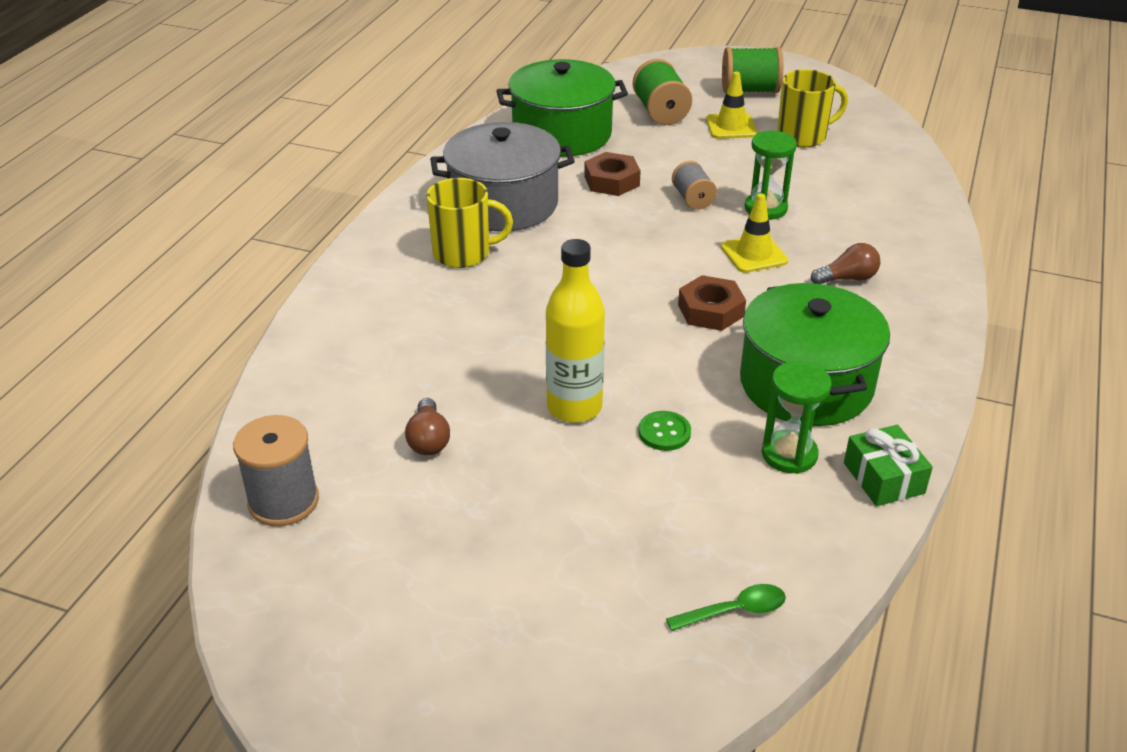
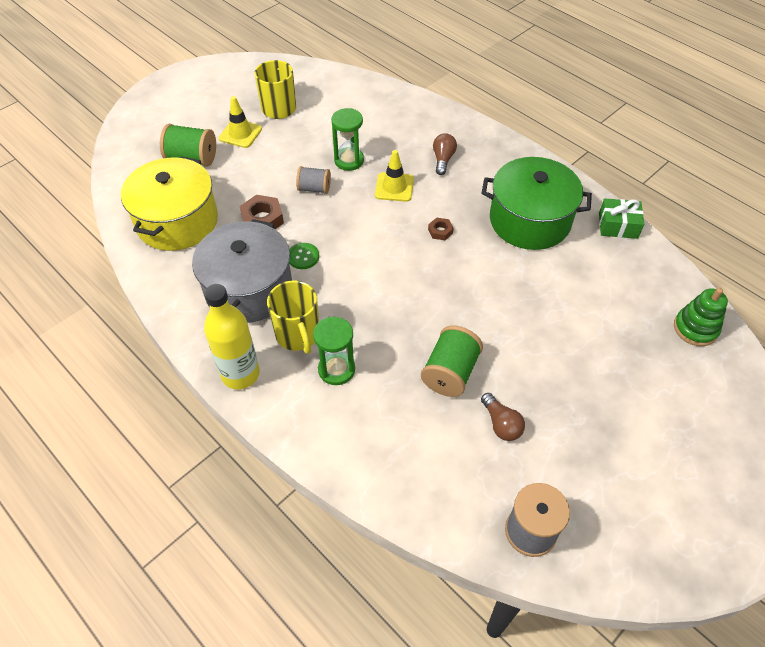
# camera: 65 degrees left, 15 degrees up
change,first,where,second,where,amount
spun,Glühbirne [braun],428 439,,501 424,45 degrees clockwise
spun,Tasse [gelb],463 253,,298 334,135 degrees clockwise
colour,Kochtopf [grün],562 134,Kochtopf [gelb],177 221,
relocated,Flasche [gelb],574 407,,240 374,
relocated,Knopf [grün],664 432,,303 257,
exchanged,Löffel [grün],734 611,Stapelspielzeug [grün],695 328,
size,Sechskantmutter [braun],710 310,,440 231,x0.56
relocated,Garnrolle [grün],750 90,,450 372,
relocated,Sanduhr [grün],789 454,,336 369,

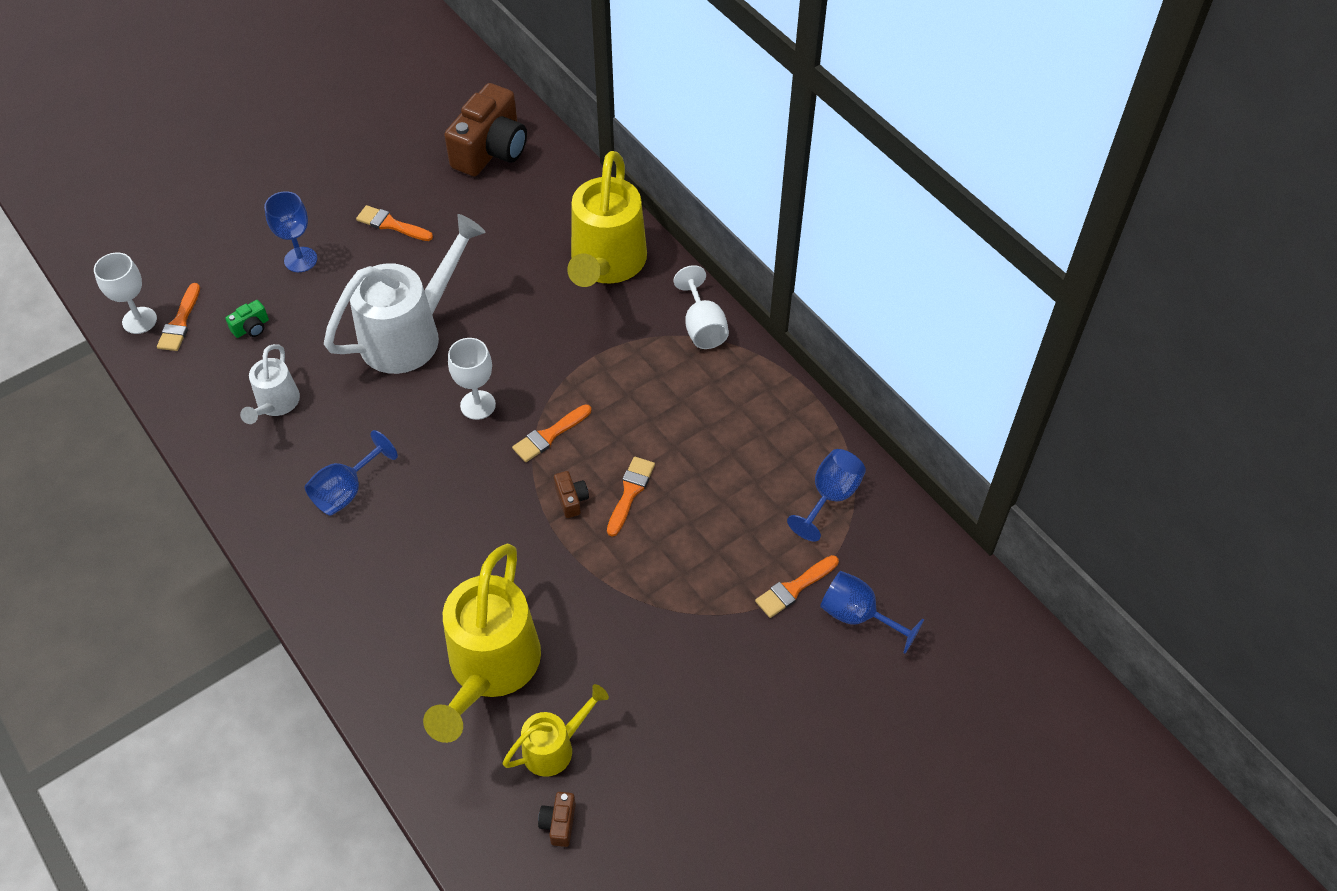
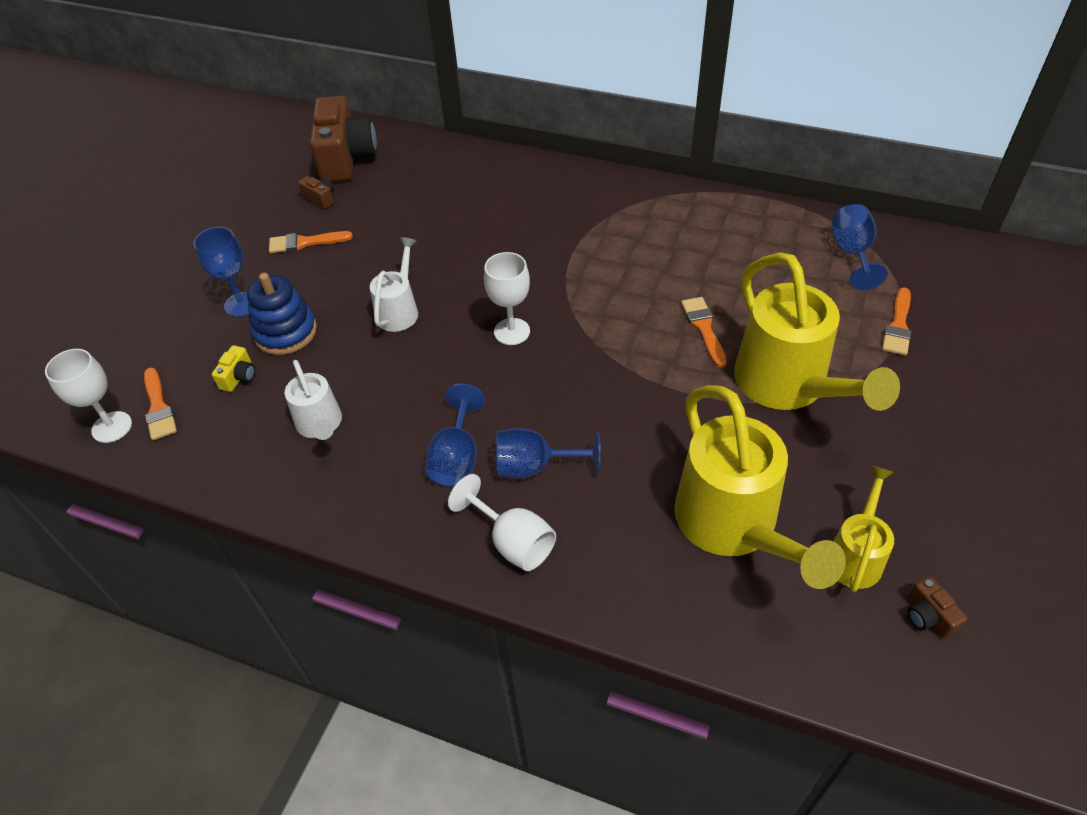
# camera: 30 degrees left, 5 degrees down
change,first,where,second,where,amount
colour,Kamera [grün],251 327,Kamera [gelb],239 377,
size,Gießkanne [weiß],410 334,,399 310,x0.52
missing,Pinsel [orange],549 435,,,
relocated,Kamera [braun],571 499,,321 199,
relocated,Gießkanne [gelb],606 264,,788 386,
relocated,Kelch [weiß],702 327,,513 541,
relocated,Kelch [blau],858 616,,535 466,
appeared,,,Stapelspielzeug [blau],285 332,

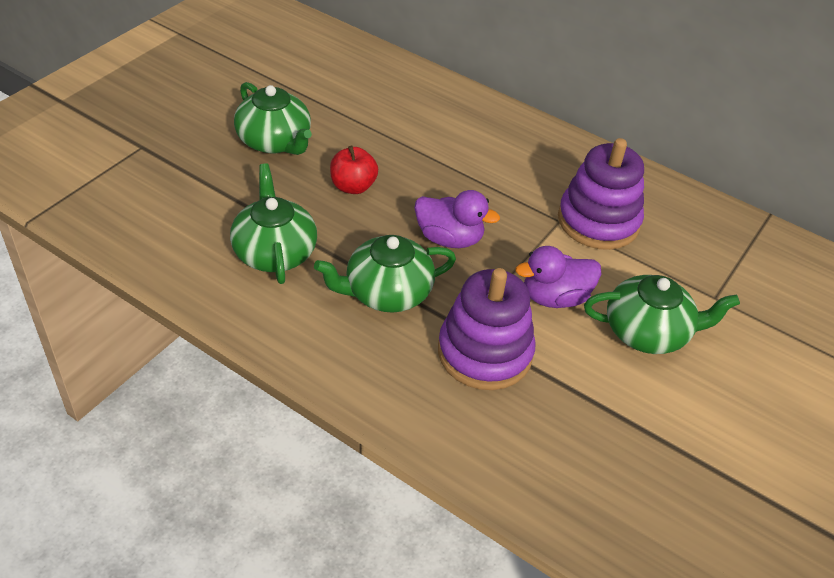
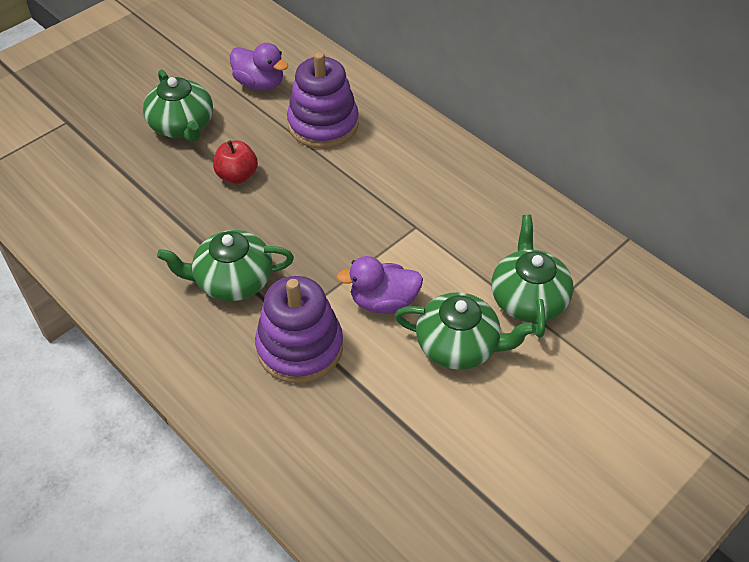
# camera: 15 degrees right, 5 degrees up
change,first,where,second,where,amount
relocated,Teekanne [grün],274 252,,528 298,
relocated,Ente [lila],449 238,,260 83,
relocated,Stapelspielzeug [lila],598 221,,323 124,

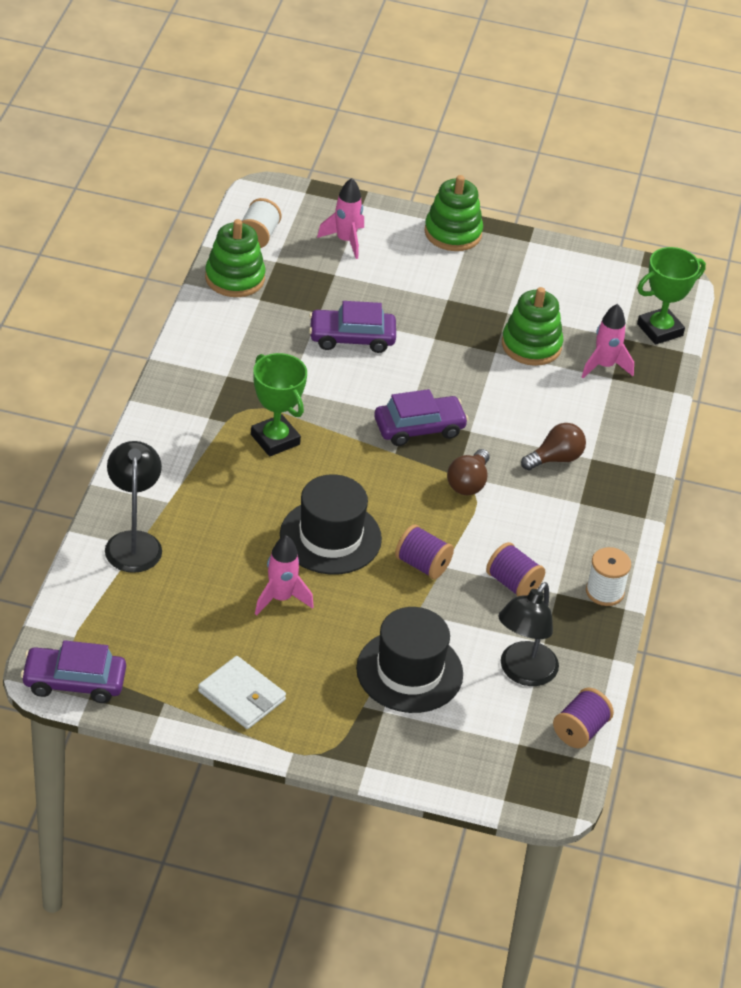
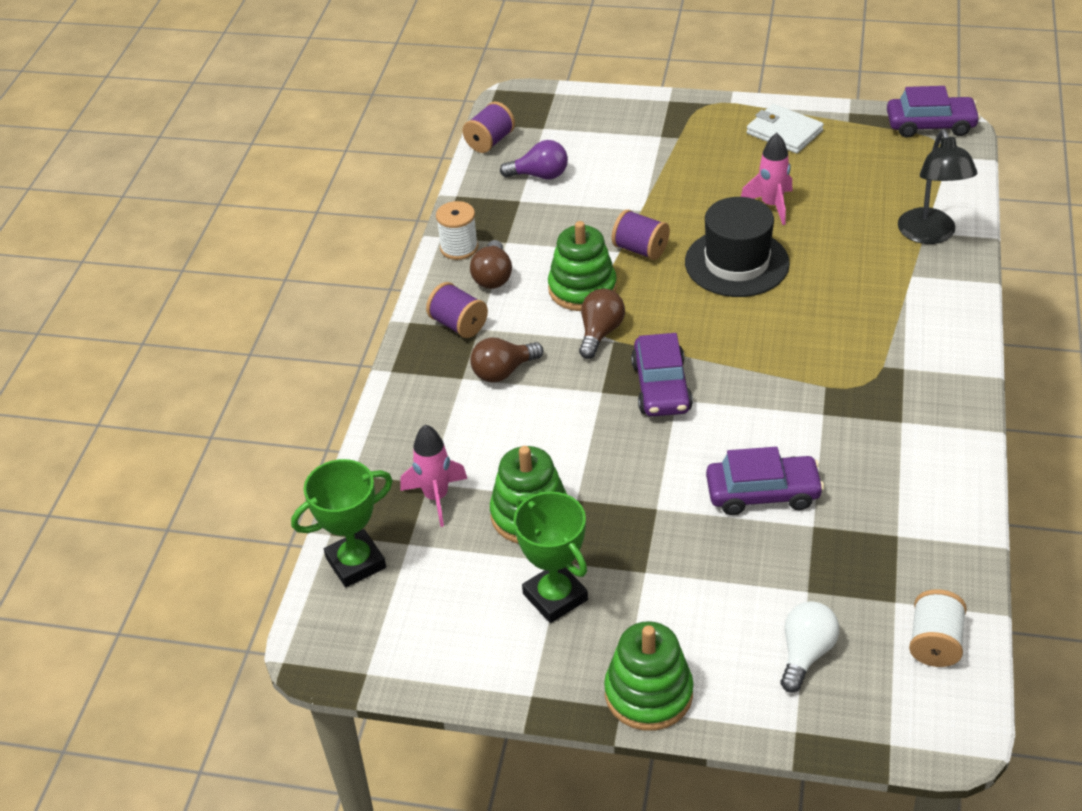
# camera: 175 degrees left, 0 degrees up
change,first,where,second,where,amount
relocated,Stapelspielzeug [grün],235 278,,582 289,
relocated,Pokal [grün],275 439,,555 597,
exchanged,Rakete [rosa],345 241,Glühbirne [weiß],805 654,
missing,Hut [schwarz],409 671,,,
spun,Auto [lila],419 428,,661 387,75 degrees counterclockwise
relocated,Garnrolle [lila],513 583,,458 325,
exchanged,Lampe [schwarz],522 673,Glühbirne [lila],540 175,
appeared,,,Glühbirne [braun],493 277,

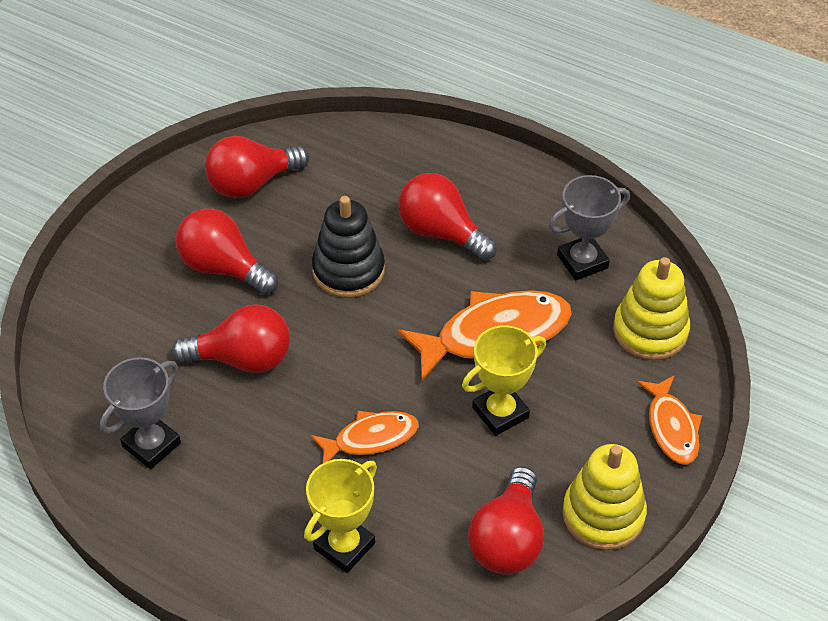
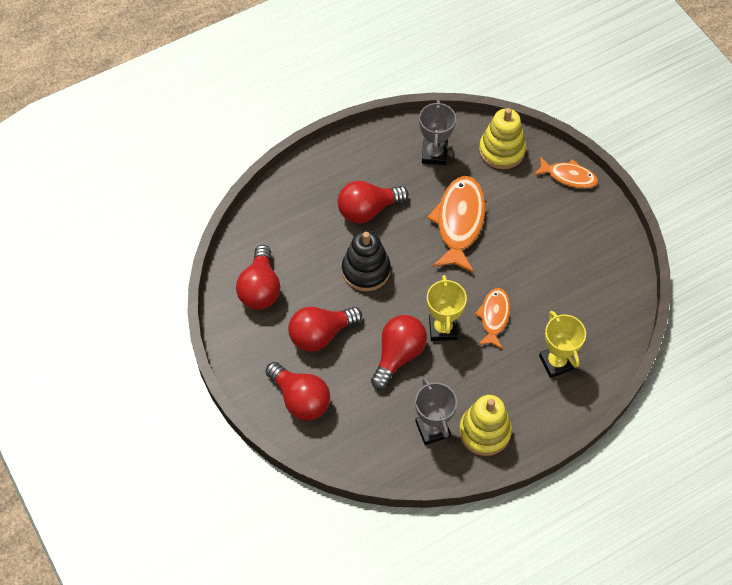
# camera: 60 degrees left, 10 degrees up
change,first,where,second,where,amount
relocated,Pokal [gelb],500 412,,443 329,
relocated,Glühbirne [rot],508 540,,300 399,
relocated,Stapelspielzeug [gelb],603 514,,484 432,

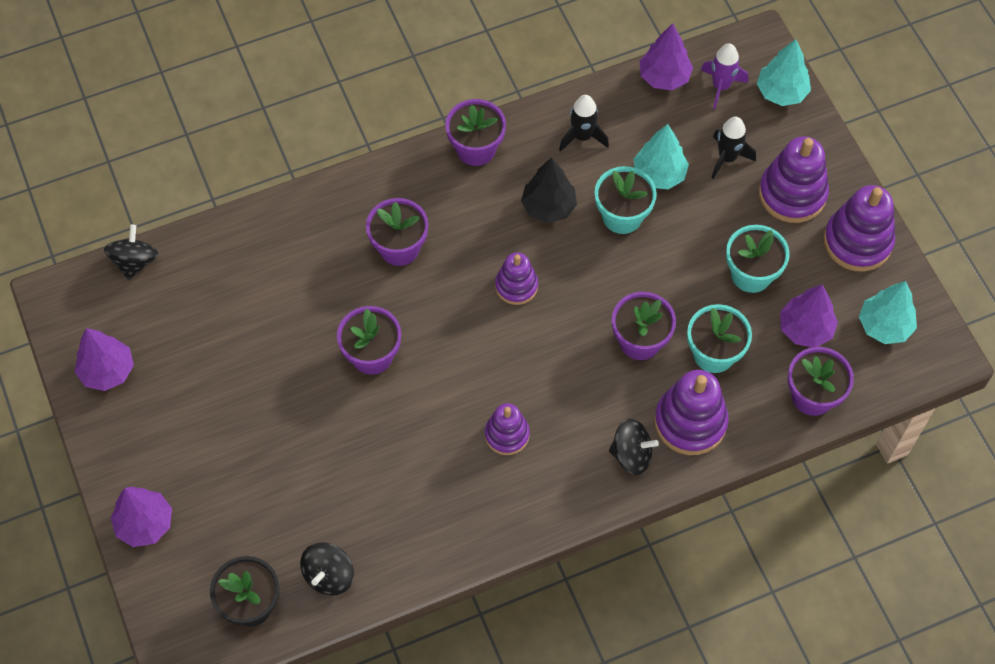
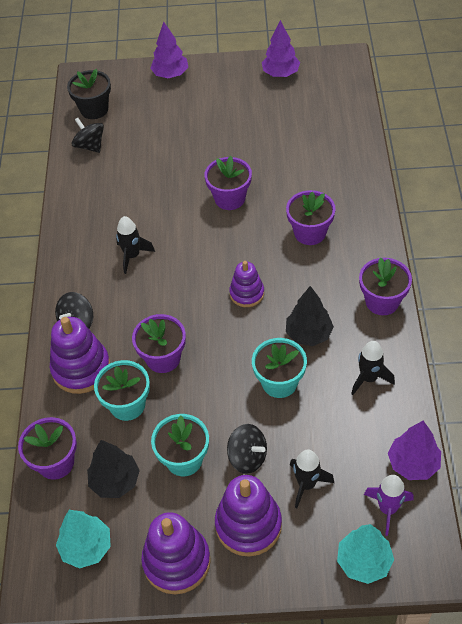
# camera: 115 degrees right, 10 degrees down
change,first,where,second,where,amount
relocated,Kreisel [schwarz],135 262,,247 457,
exchanged,Stapelspielzeug [lila],507 435,Rakete [schwarz],132 256,
missing,Baum [türkis],659 174,,,
colour,Baum [lila],805 329,Baum [schwarz],115 481,

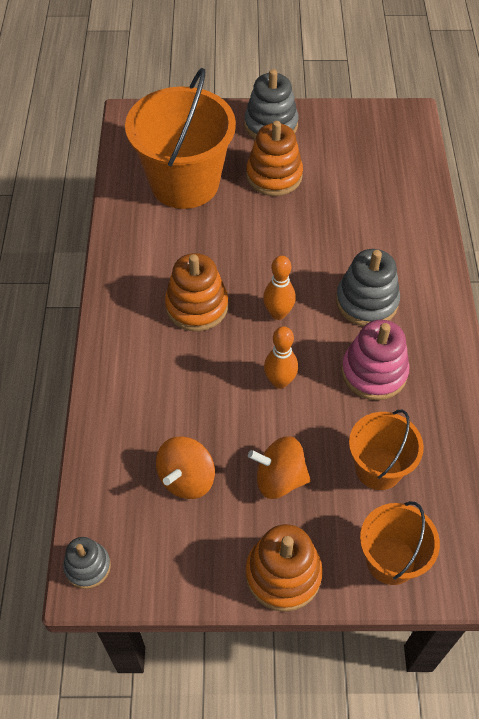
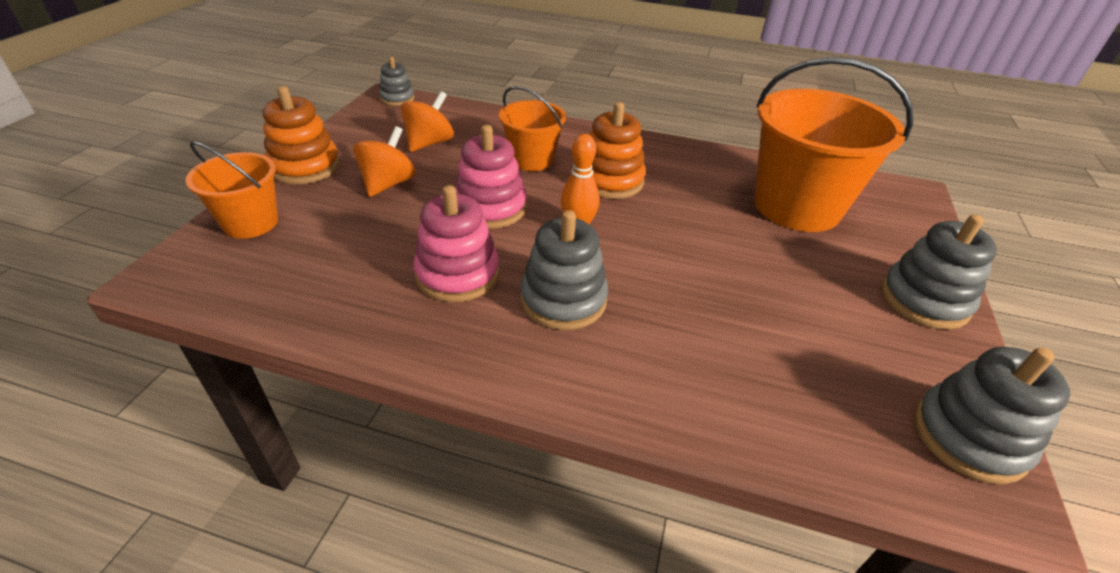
# camera: 105 degrees right, 15 degrees down
change,first,where,second,where,amount
spun,Kreisel [orange],186 478,,429 143,75 degrees clockwise
missing,Stapelspielzeug [orange],274 176,,,
exchanged,Bowlingkegel [orange],279 381,Stapelspielzeug [rosa],490 208,
relocated,Eimer [orange],378 468,,532 160,
appeared,,,Stapelspielzeug [grau],969 437,

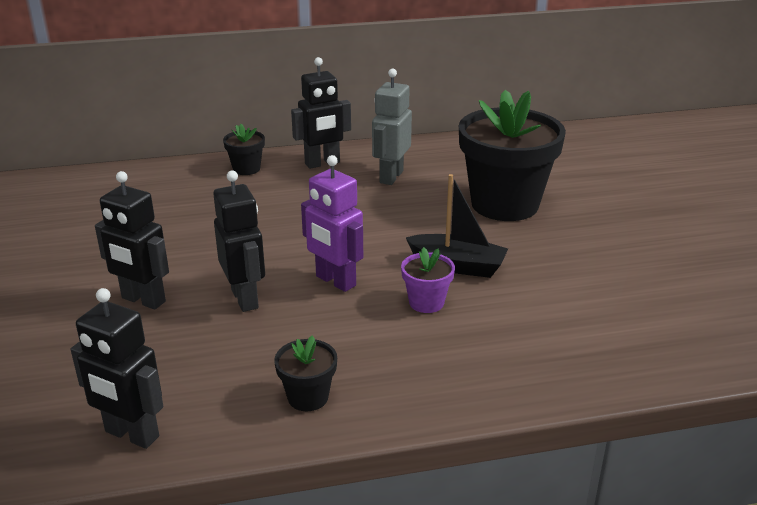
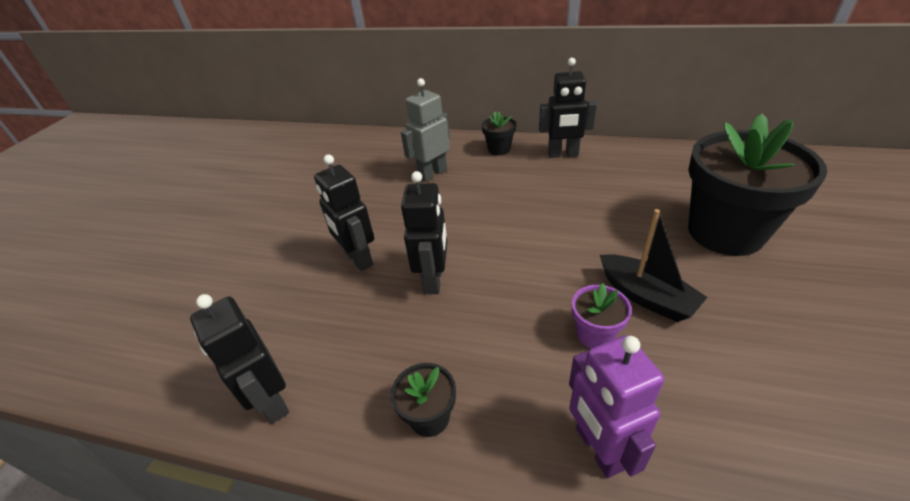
# camera: 30 degrees right, 10 degrees up
change,first,where,second,where,amount
relocated,Roboter [lila],335 281,,598 449,
relocated,Roboter [grau],390 177,,432 173,

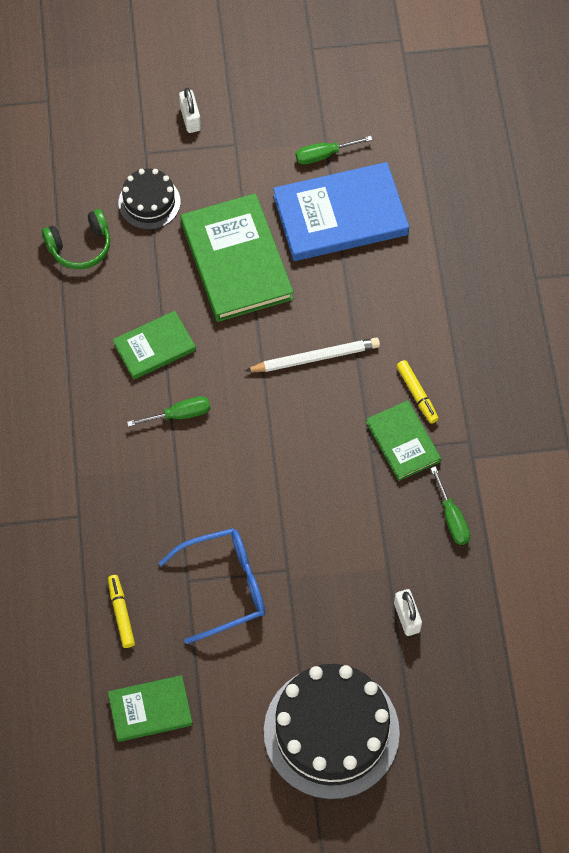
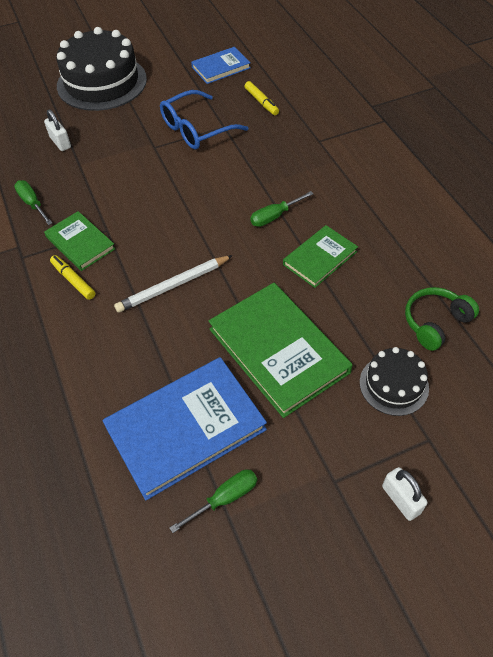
# camera: 165 degrees right, 10 degrees down
change,first,where,second,where,amount
colour,Buch [grün],150 710,Buch [blau],221 67,

